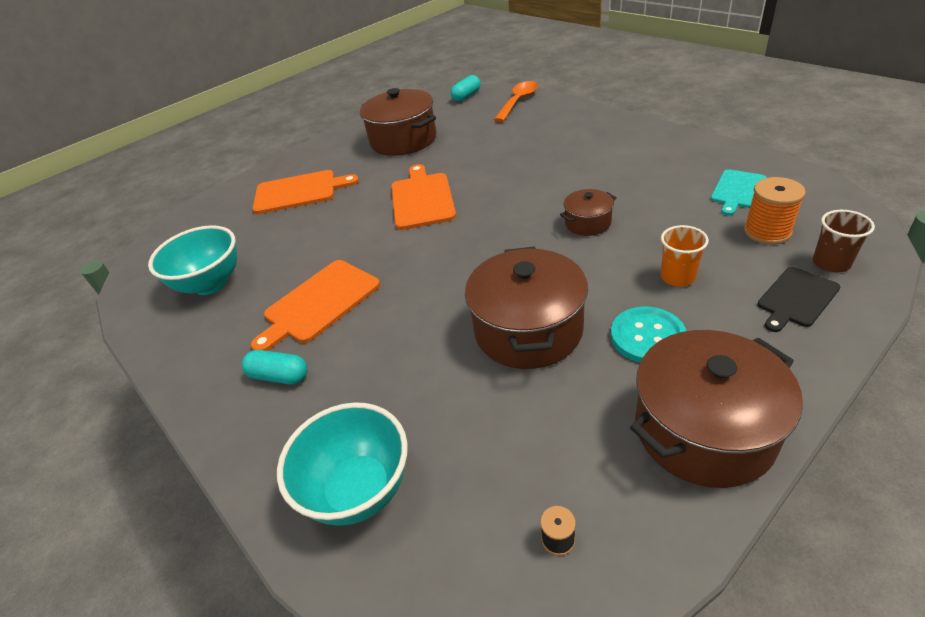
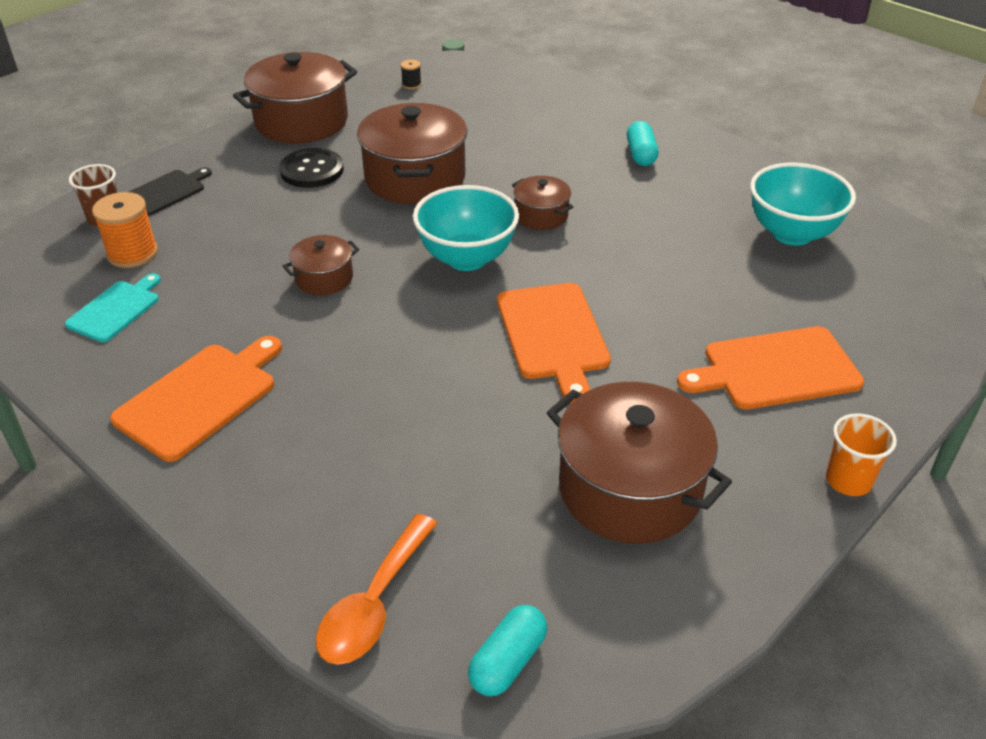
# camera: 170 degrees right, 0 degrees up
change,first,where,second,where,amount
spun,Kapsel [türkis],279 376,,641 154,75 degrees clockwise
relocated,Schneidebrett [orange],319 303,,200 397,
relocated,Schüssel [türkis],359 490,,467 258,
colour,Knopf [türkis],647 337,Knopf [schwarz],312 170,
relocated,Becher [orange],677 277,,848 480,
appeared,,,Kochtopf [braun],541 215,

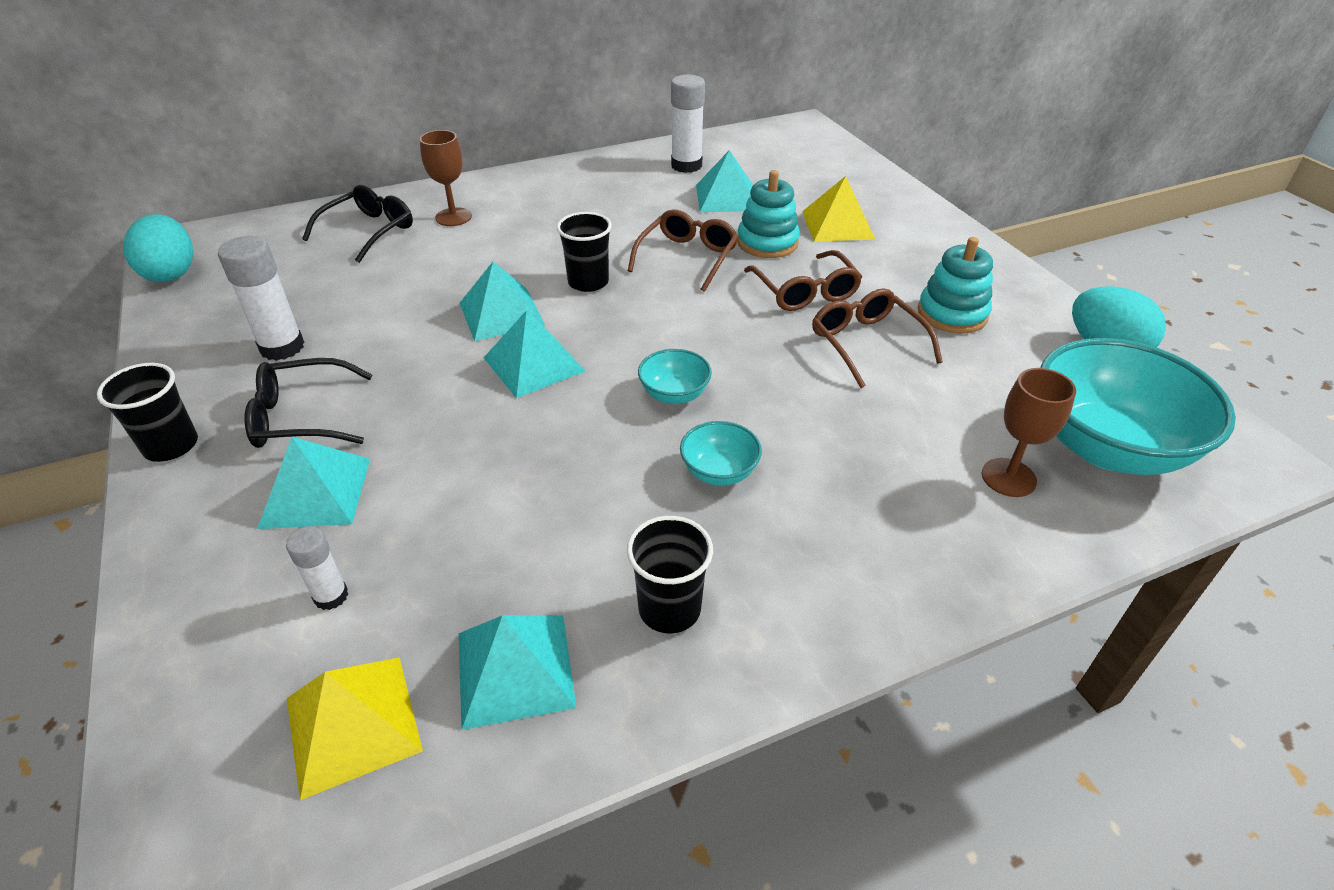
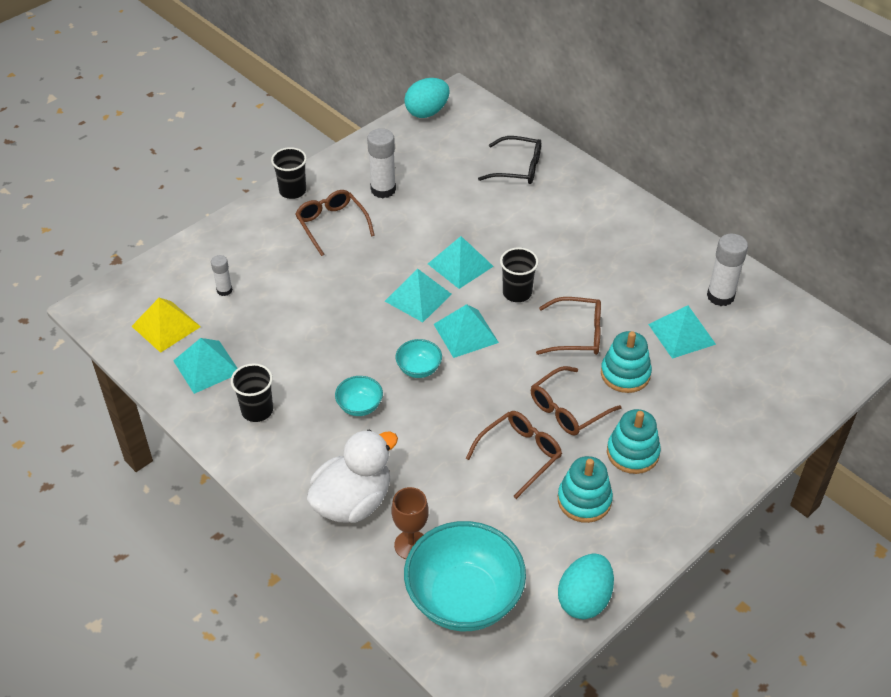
# camera: 70 degrees right, 5 degrees up
change,first,where,second,where,amount
colour,Brille [schwarz],301 417,Brille [braun],332 225,
relocated,Pyramide [türkis],315 492,,465 333,
missing,Kelch [braun],453 217,,,
missing,Pyramide [gelb],837 225,,,
appeared,,,Ente [weiß],353 502,
appeared,,,Stapelspielzeug [türkis],632 453,

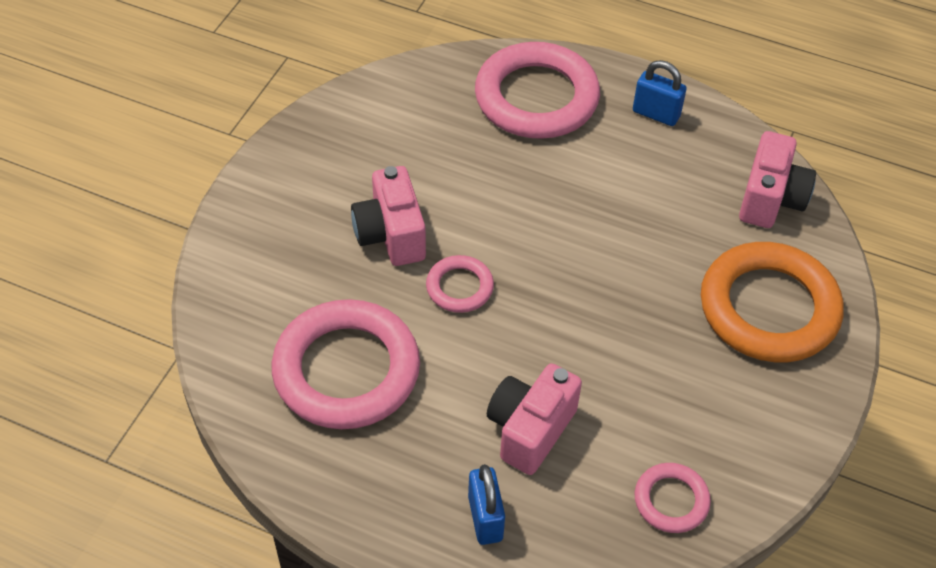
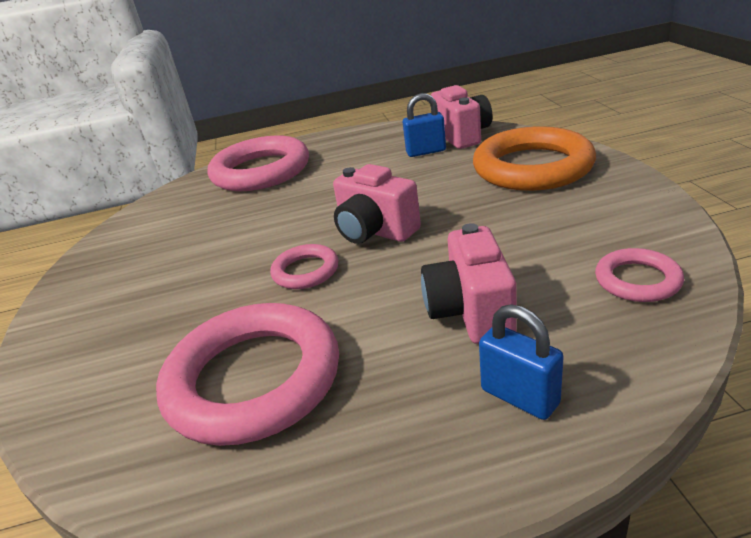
# camera: 30 degrees left, 20 degrees down
change,first,where,second,where,amount
relocated,Kamera [rosa],391 235,,375 231,
relocated,Vorhängeschloss [blau],656 114,,426 152,

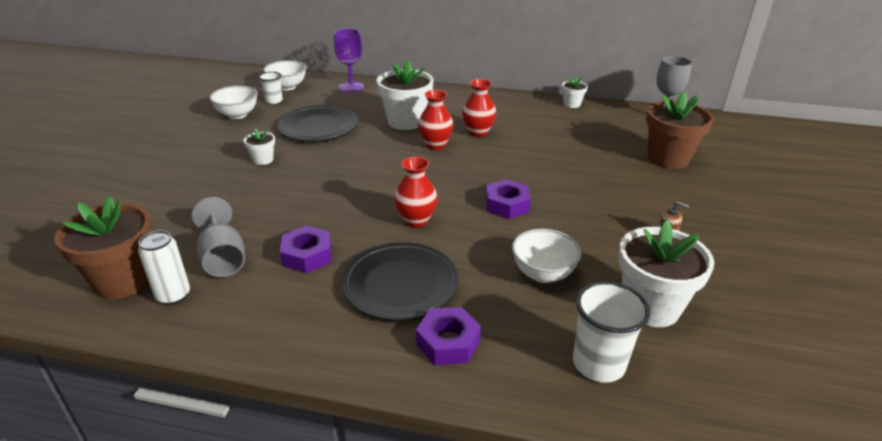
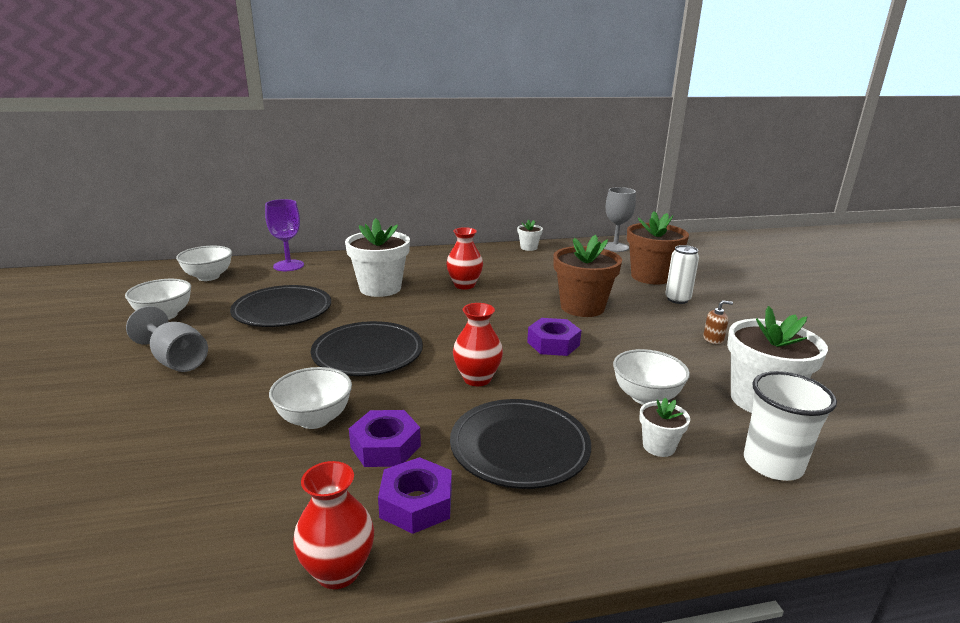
# camera: 25 degrees left, 10 degrees down
change,first,where,second,where,amount
relocated,Blumentopf [braun],124 280,,582 307,
relocated,Dose [weiß],173 295,,677 299,
relocated,Kelch [grau],223 258,,176 360,
relocated,Blumentopf [weiß],263 160,,658 446,
missing,Becher [weiß],274 100,,,
relocated,Sechskantmutter [lila],448 342,,416 503,
relocated,Vase [rot],435 145,,338 571,
appeared,,,Schüssel [weiß],314 419,
appeared,,,Teller [schwarz],368 353,

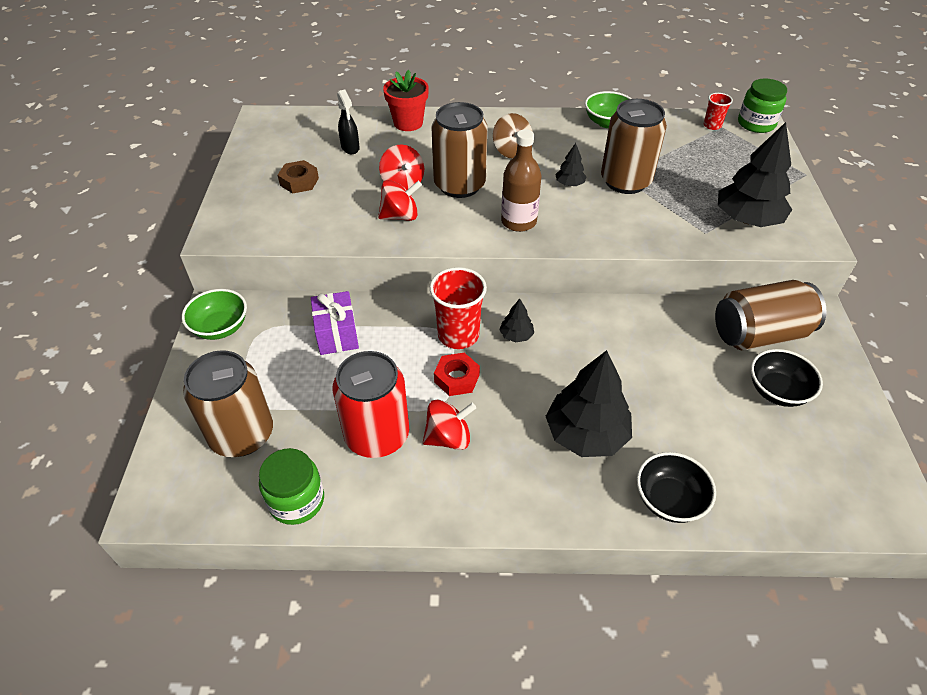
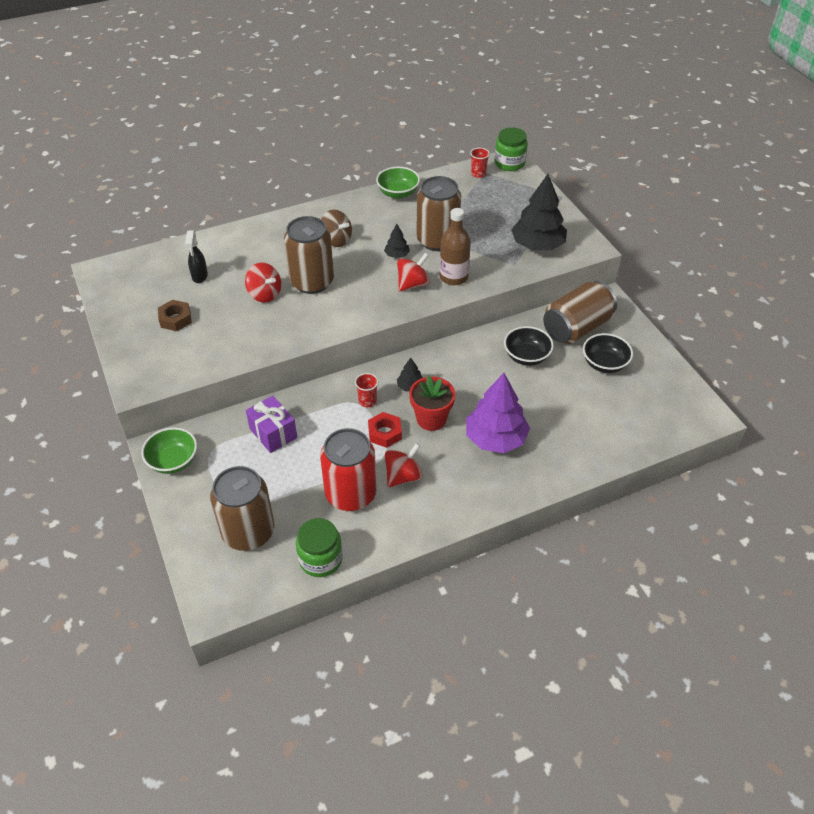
# camera: 25 degrees left, 0 degrees up
change,first,where,second,where,amount
spun,Sprühflasche [schwarz],350 148,,199 276,45 degrees clockwise
relocated,Kreisel [rot],400 216,,413 284,
relocated,Blumentopf [rot],408 123,,431 419,
size,Becher [rot],458 335,,367 401,x0.53
relocated,Flasche [braun],518 222,,453 277,
colour,Baum [schwarz],586 434,Baum [lila],495 438,
relocated,Schüssel [schwarz],669 499,,526 356,

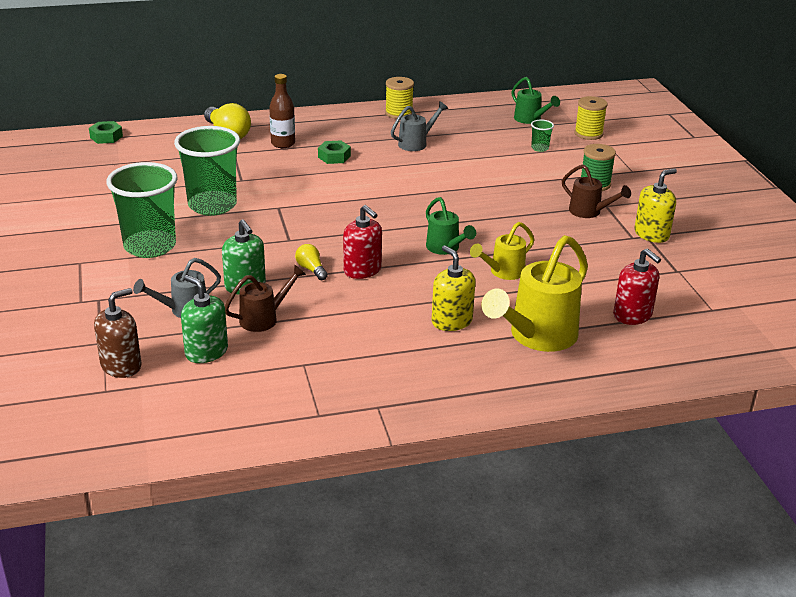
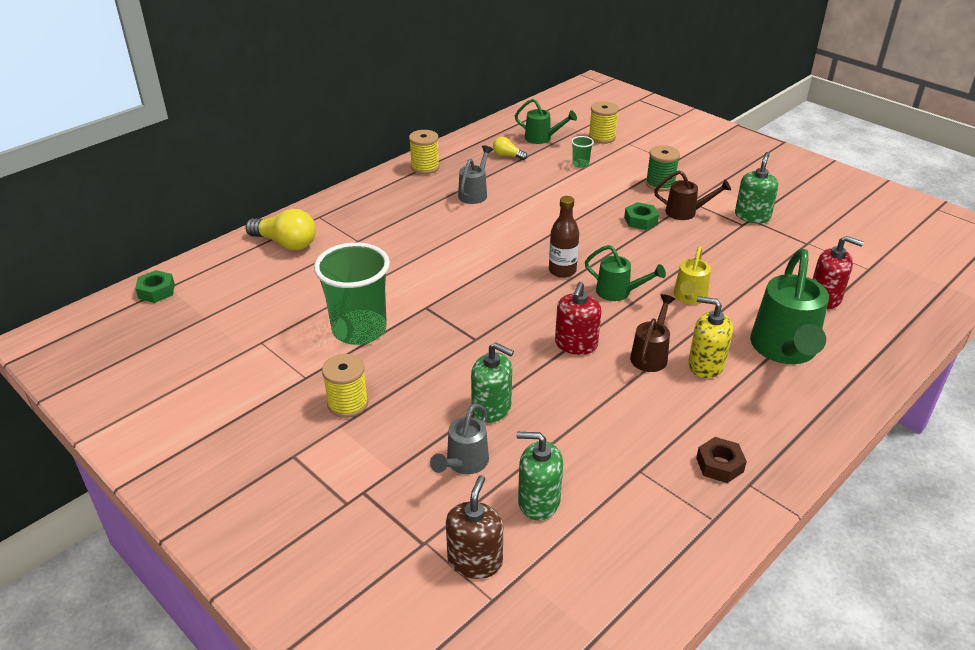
# camera: 30 degrees left, 5 degrees up
change,first,where,second,where,amount
exchanged,Becher [grün],150 246,Garnrolle [gelb],348 403,
relocated,Gießkanne [braun],264 318,,650 355,
relocated,Flasche [braun],283 144,,562 271,
relocated,Glühbirne [gelb],311 269,,507 156,
relocated,Sechskantmutter [grün],334 157,,640 220,
spun,Seifenspender [rot],362 270,,576 344,90 degrees clockwise
colour,Gießkanne [gelb],537 336,Gießkanne [grün],784 350,
colour,Seifenspender [gelb],651 234,Seifenspender [grün],752 216,
appeared,,,Sechskantmutter [braun],719 465,

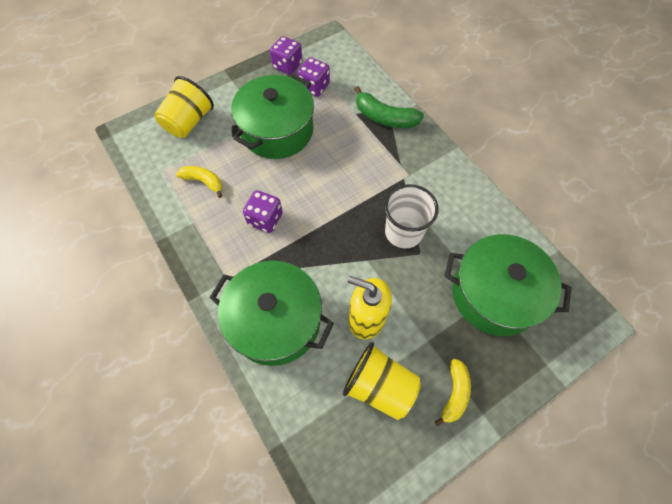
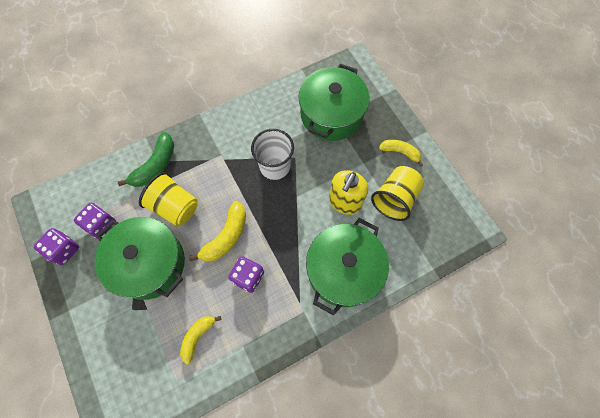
# camera: 85 degrees left, 5 degrees up
change,first,where,second,where,amount
relocated,Becher [gelb],189 122,,175 207,
appeared,,,Banane [gelb],226 237,

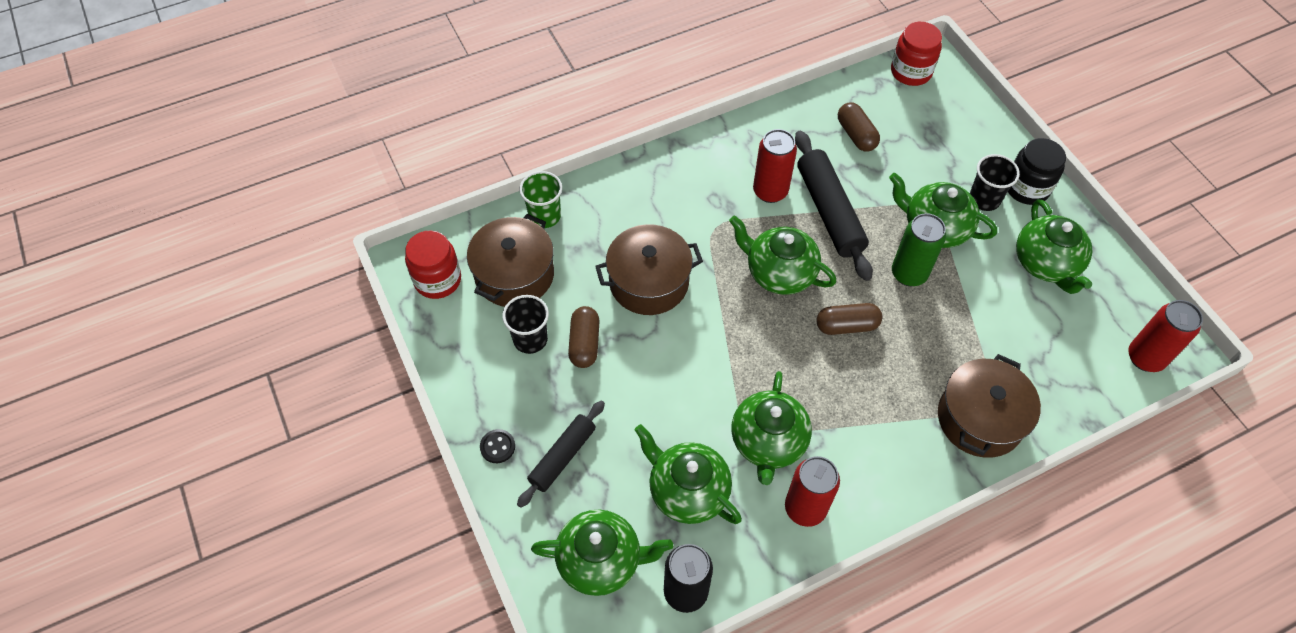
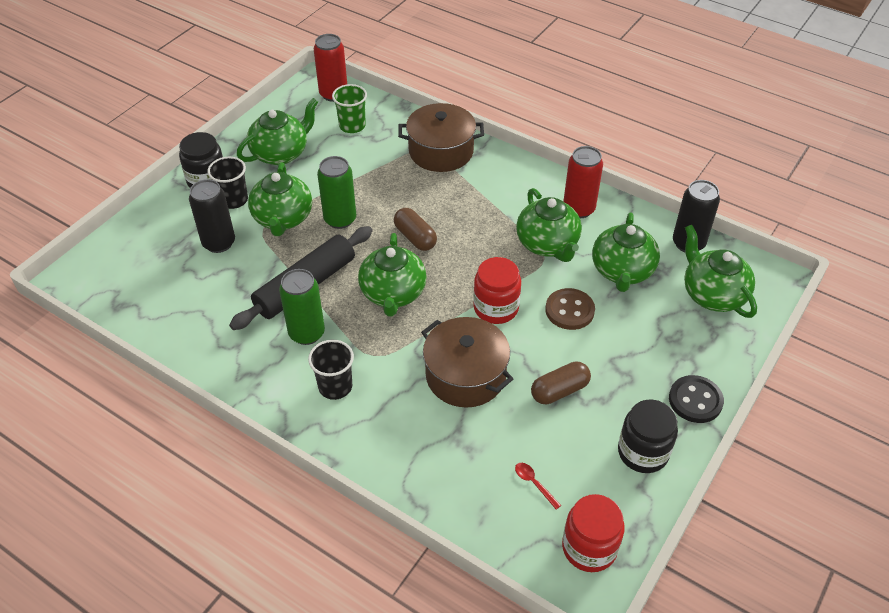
# camera: 120 degrees left, 10 degrees down
change,first,where,second,where,amount
exchanged,Kochtopf [braun],514 275,Löffel [rot],534 483,
size,Knopf [schwarz],497 447,,695 400,x1.62
relocated,Becher [schwarz],530 339,,335 387,
missing,Nudelholz [schwarz],562 457,,,
relocated,Becher [grün],545 216,,352 126,
spun,Teekanne [grün],768 442,,547 244,90 degrees clockwise
colour,Dose [rot],770 191,Dose [grün],307 333,
missing,Kapsel [braun],856 135,,,
relocated,Einmachglas [rot],911 72,,496 308,
appeared,,,Dose [schwarz],219 243,
appeared,,,Knopf [braun],569 310,
appeared,,,Einmachglas [schwarz],643 452,

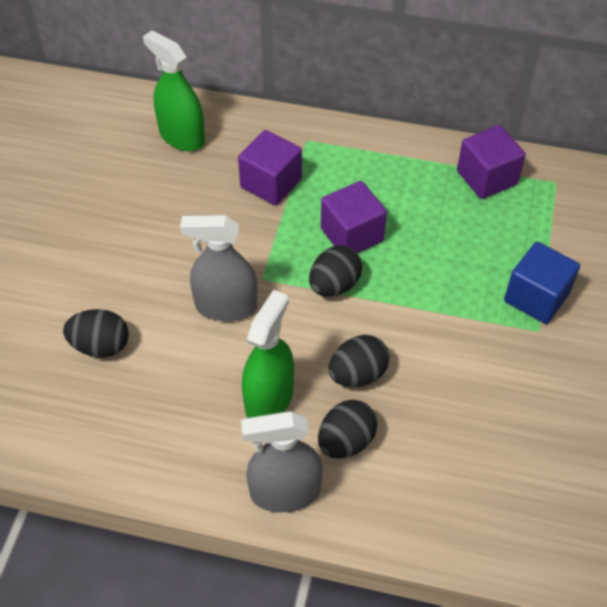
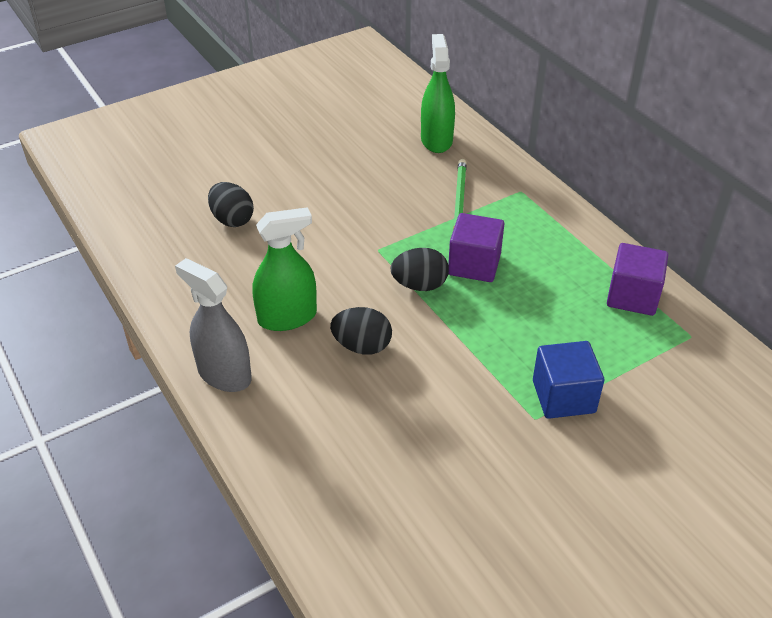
# camera: 45 degrees right, 10 degrees down
change,first,where,second,where,amount
missing,Sprühflasche [grau],226 306,,,
exchanged,Kubus [lila],271 183,Bleistift [grün],459 200,
missing,Ei [schwarz],346 441,,,

